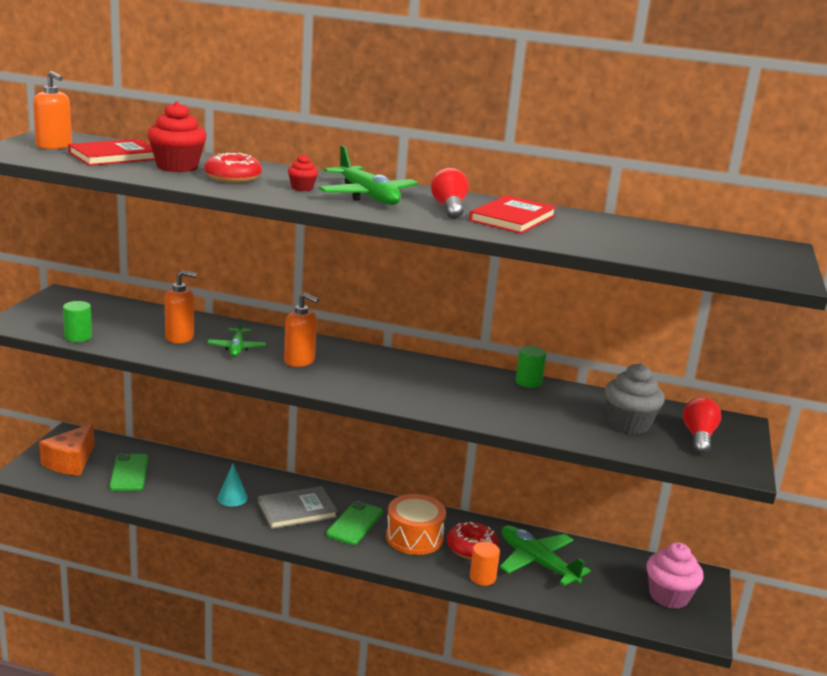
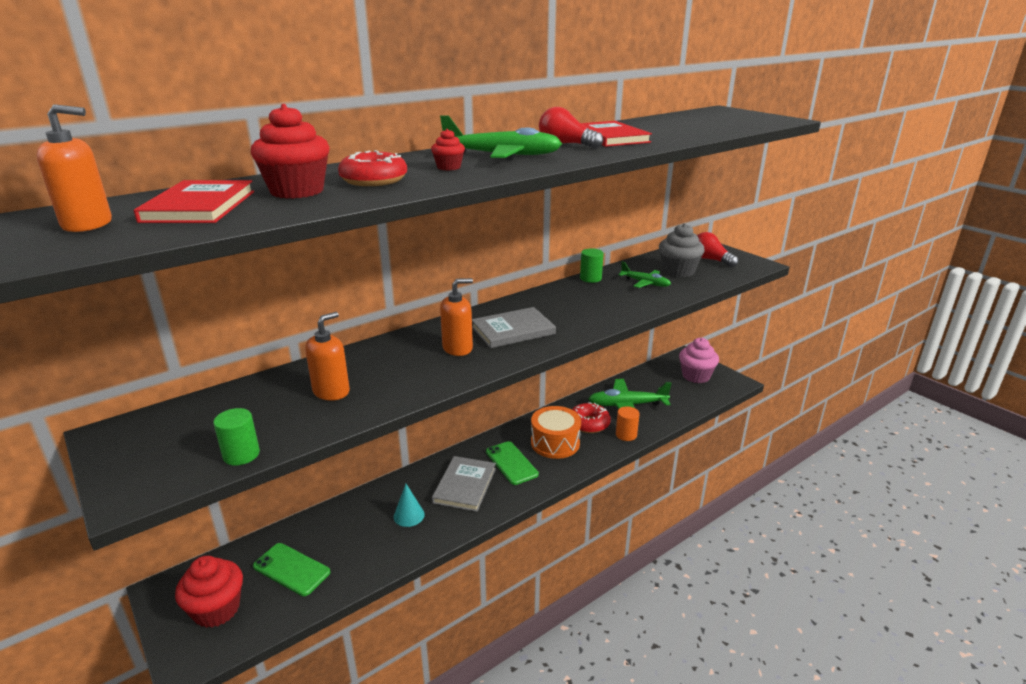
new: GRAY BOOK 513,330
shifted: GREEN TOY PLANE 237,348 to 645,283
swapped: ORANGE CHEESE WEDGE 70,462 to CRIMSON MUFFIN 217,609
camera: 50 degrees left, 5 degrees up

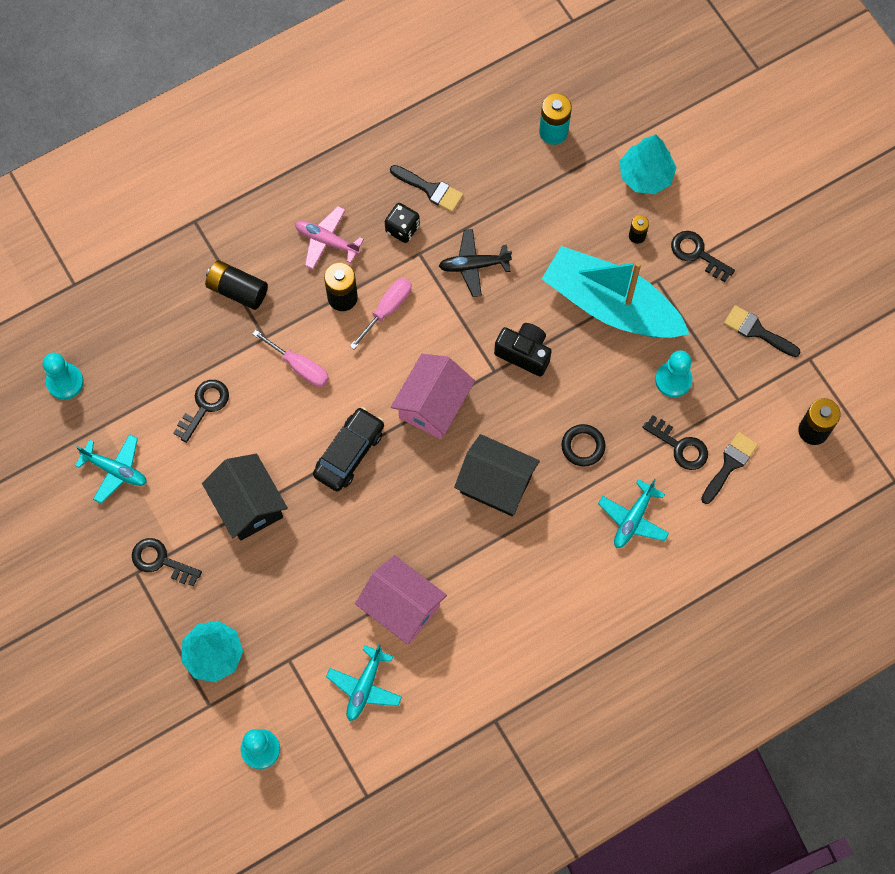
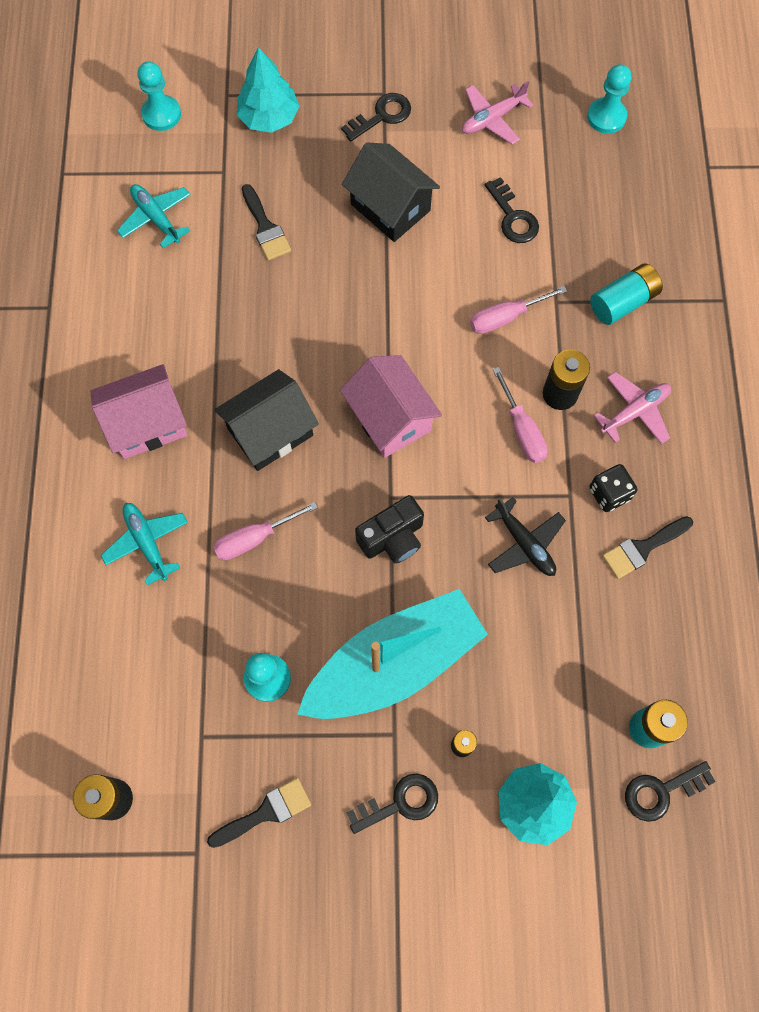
gone: JET-BLACK CAR 349,453
shifted: ROSY TOY HOUSE 401,607 to 147,423; JET-BLACK KEY 680,446 to 661,792; JET-BLACK PAINT BRUSH 730,464 to 265,228
swapped: JET-BLACK TORUS 583,446 to ROSY FLAT SCREWDRIVER 254,538
repainted: AQUA TOY PLANE 115,470 to ROSY TOY PLANE 492,119; JET-BLACK POWER CELL 237,290 to AQUA POWER CELL 623,302
rotated: JET-BLACK TOY HOUSE 248,505 = 390,207 45 degrees clockwise; JET-BLACK TOY PLANE 474,265 = 524,543 120 degrees clockwise
camera: 120 degrees right, 0 degrees up

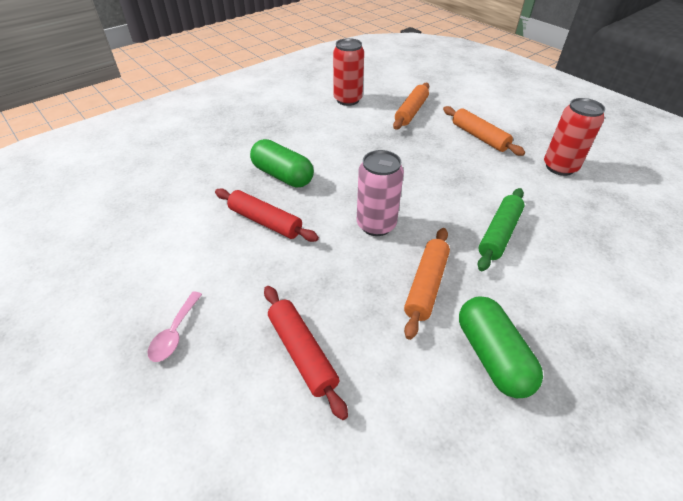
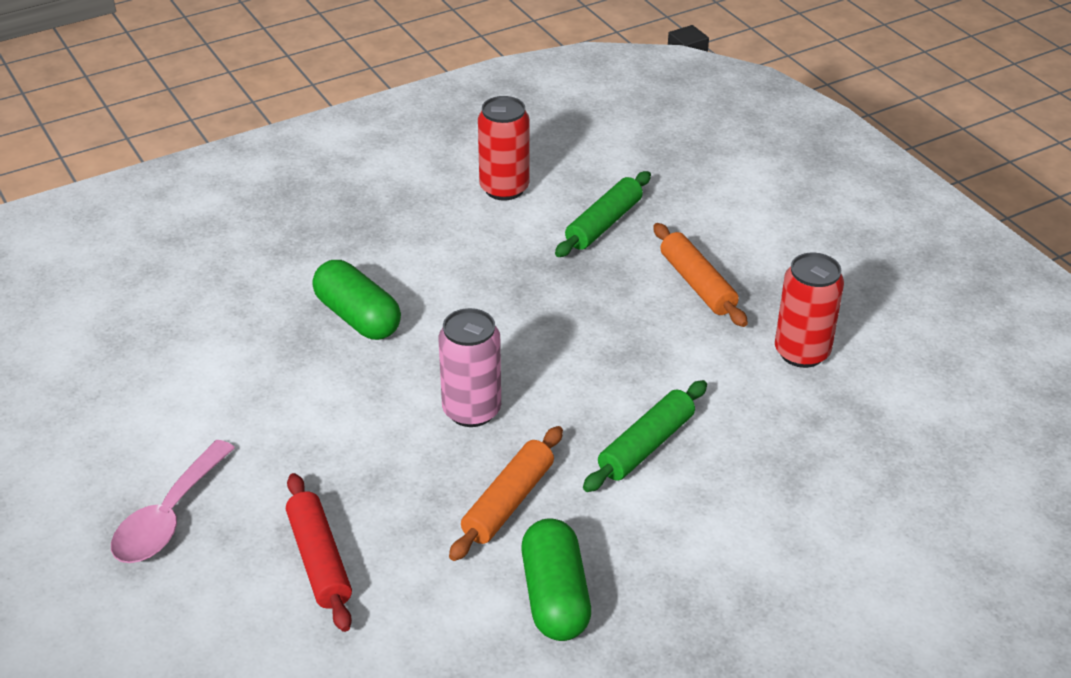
gone: CRIMSON PASTRY ROLLER 265,221
repainted: ORANGE PASTRY ROLLER 411,112 to GREEN PASTRY ROLLER 603,223
scaled: ROSY TABLESPOON 175,333 = 169,517 x1.65
camera: 10 degrees right, 5 degrees down

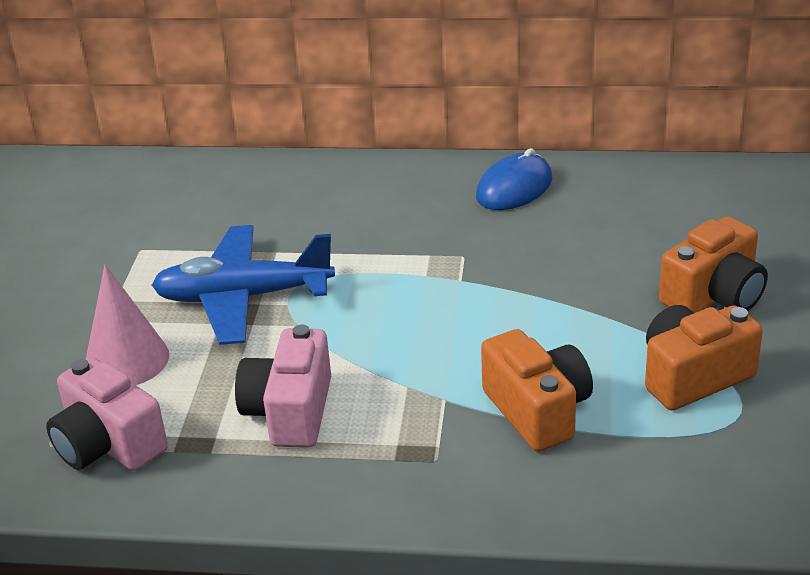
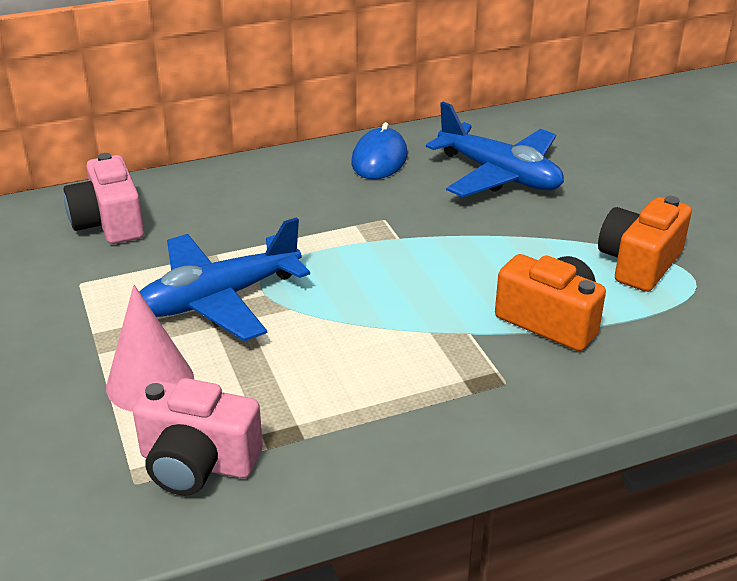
gone: ORANGE CAMERA 714,296
new: BLUE TOY PLANE 499,175
shifted: ROSY CAMERA 290,412 to 109,223
camera: 30 degrees left, 0 degrees up

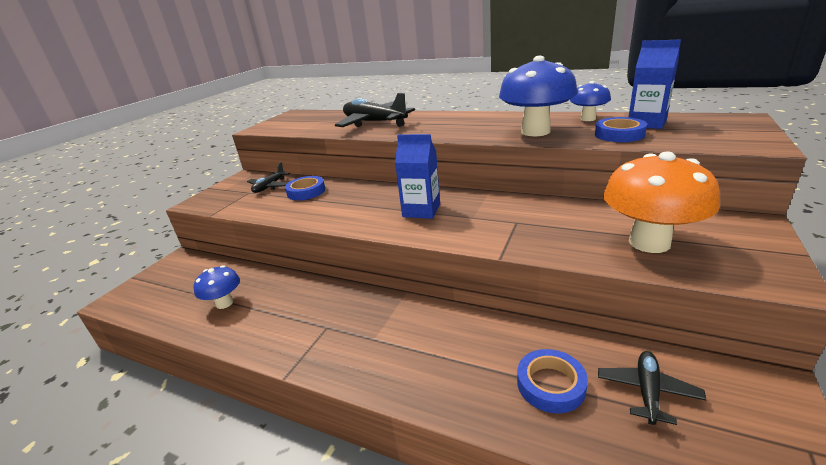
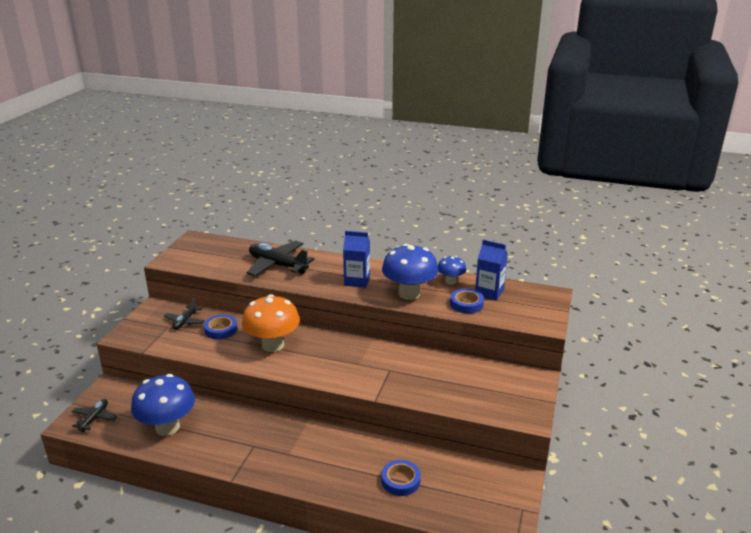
shifted: BLUE JUICE CARTON 421,210 to 357,281; JET-BLACK TOY PLANE 647,391 to 94,418; ORANGE FUNGUS 649,242 to 273,345
scaled: BLUE FUNGUS 224,303 = 167,427 x1.86
camera: 10 degrees left, 0 degrees up

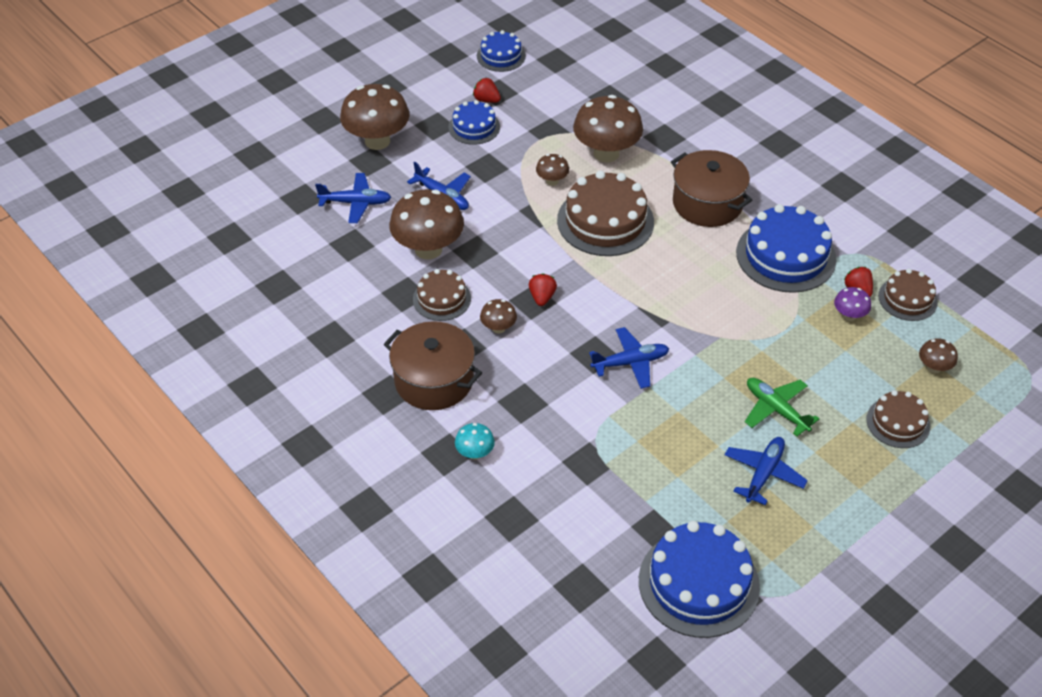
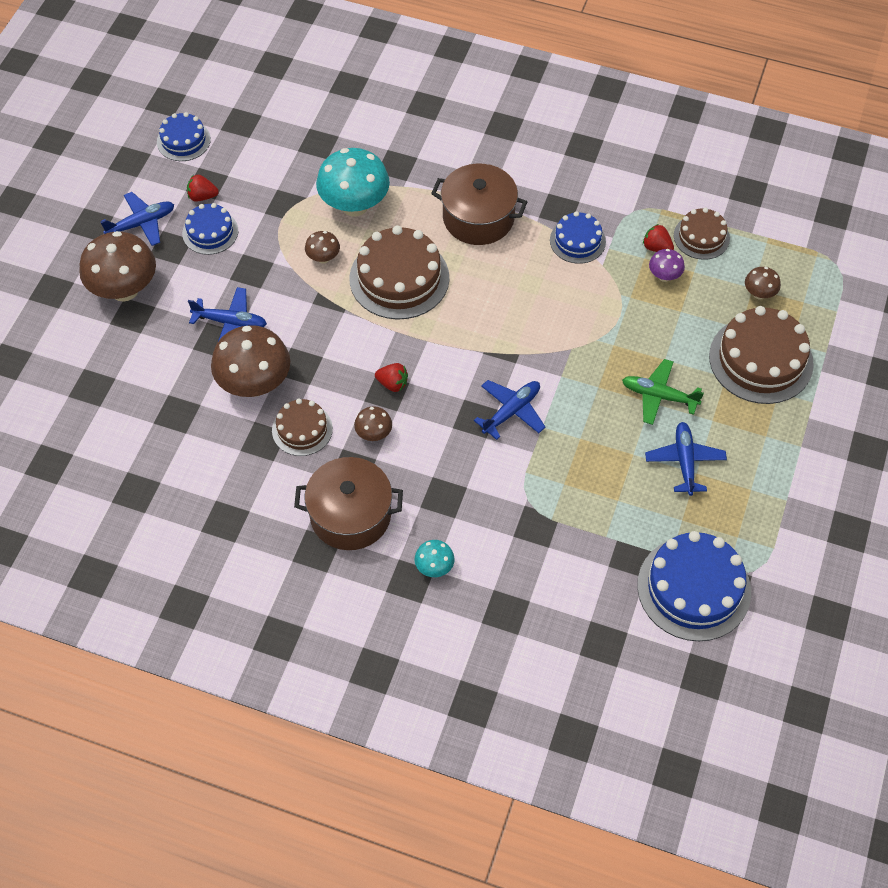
shifted: BLUE TOY PLANE 356,203 to 141,224
repainted: DARK BROWN FUNGUS 606,153 to AQUA FUNGUS 354,205
rotated: CRIMSON STRAWBERRY 542,297 = 392,384 135 degrees clockwise
scaled: BLUE LAYER CAKE 786,256 = 577,241 x0.57; DARK BROWN LAYER CAKE 898,422 = 761,360 x1.75
camera: 30 degrees left, 10 degrees up

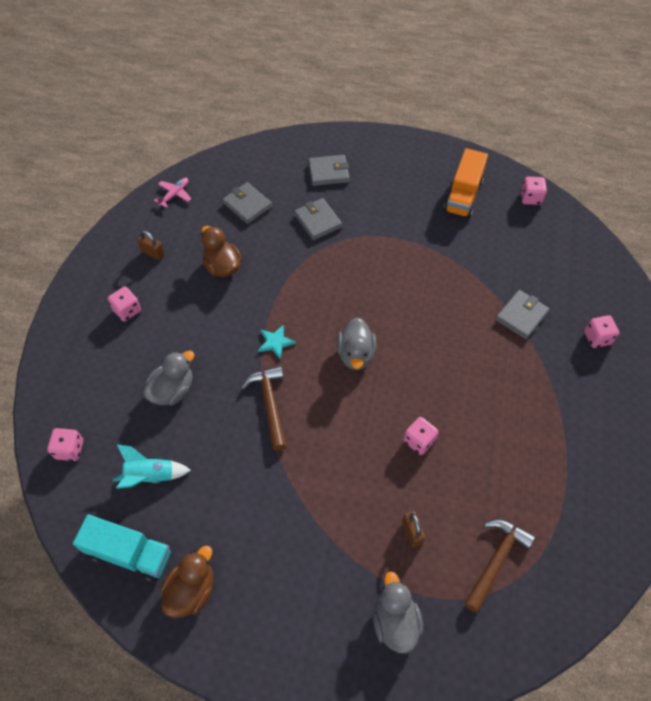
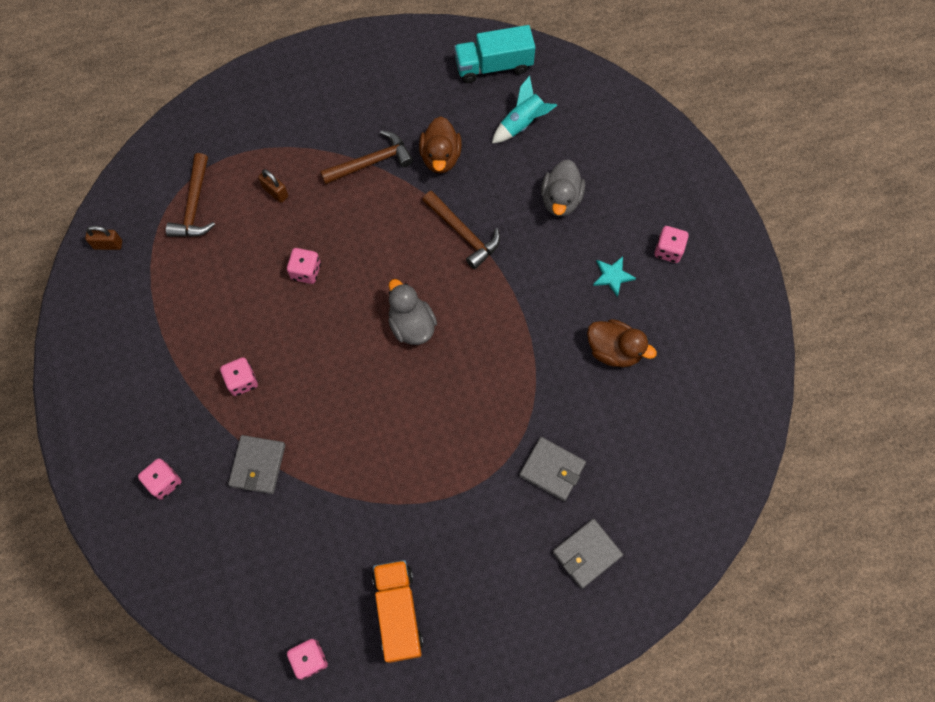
gone: ROSY TOY PLANE 174,194; GRAY WALLET 247,205; GRAY RUBBER DUCK 395,621
new: DARK BROWN HAMMER 371,162
shifted: ROSY GAME DIE 69,449 to 242,381; DARK BROWN LOCK 153,253 to 108,244; DARK BROWN RUBBER DUCK 191,590 to 440,157; AQUA STAR SHAPE 275,342 to 612,276
camera: 150 degrees right, 10 degrees up

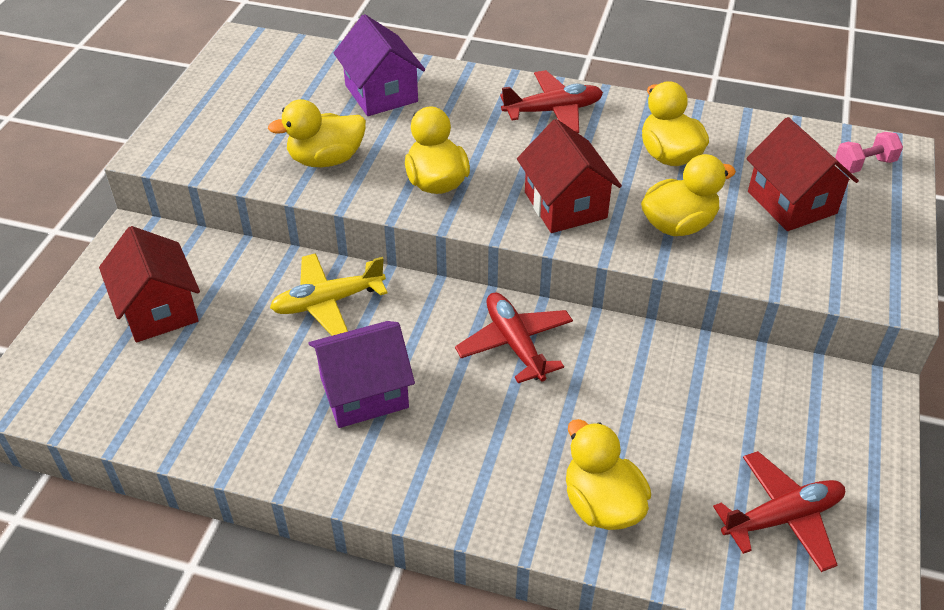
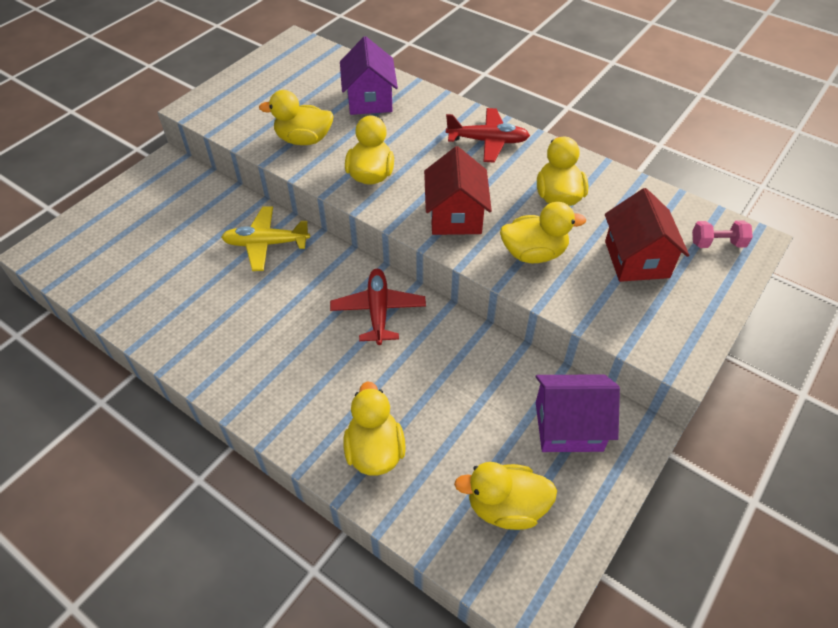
gone: CRIMSON TOY HOUSE 158,310
shifted: VIOLET TOY HOUSE 364,393 to 568,426
swapped: CRIMSON TOY PLANE 782,518 to GOLDEN RUBBER DUCK 506,507
camera: 20 degrees right, 5 degrees up

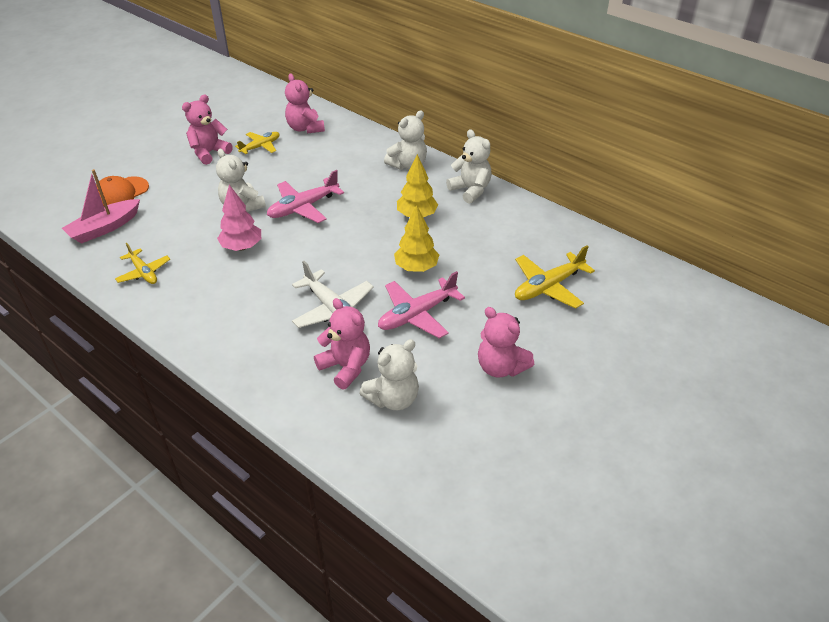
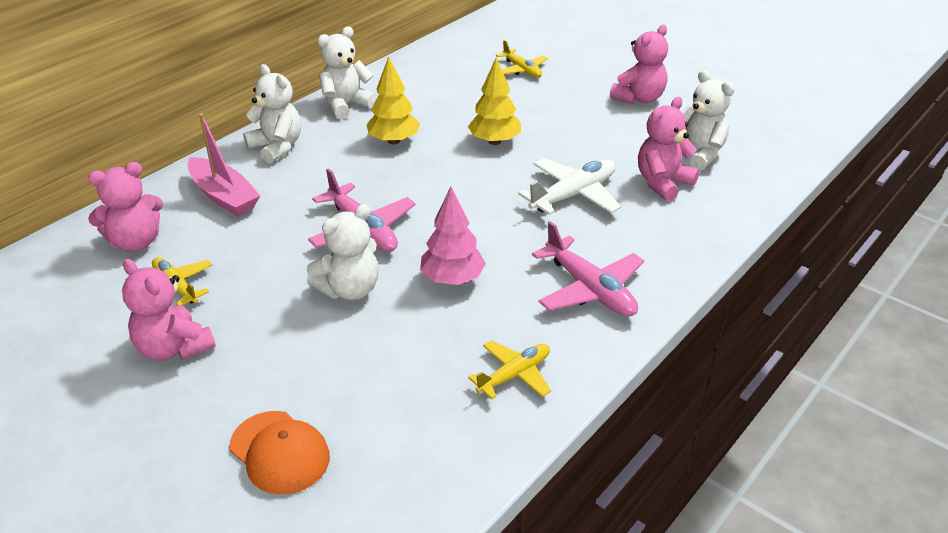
shifted: ROSY TOY BOAT 104,228 to 224,196; ROSY TOY PLANE 417,315 to 590,289
scaled: GOLDEN TOY PLANE 548,287 = 522,70 x0.65
camera: 90 degrees left, 5 degrees down

